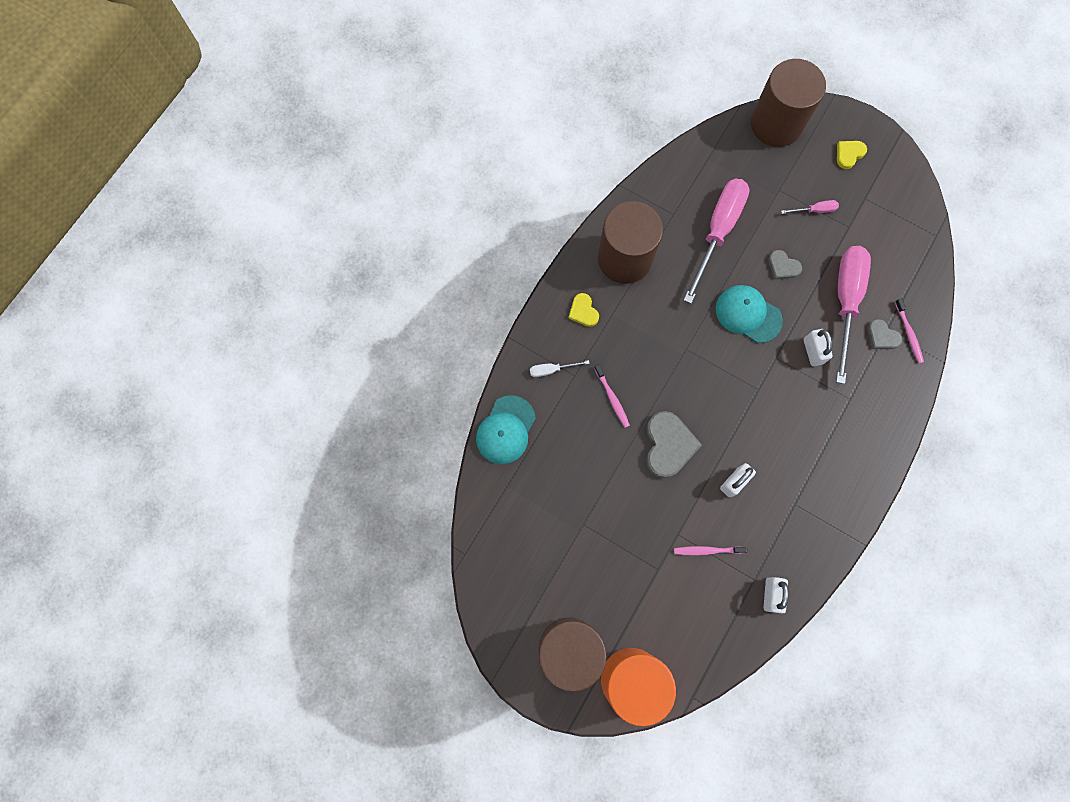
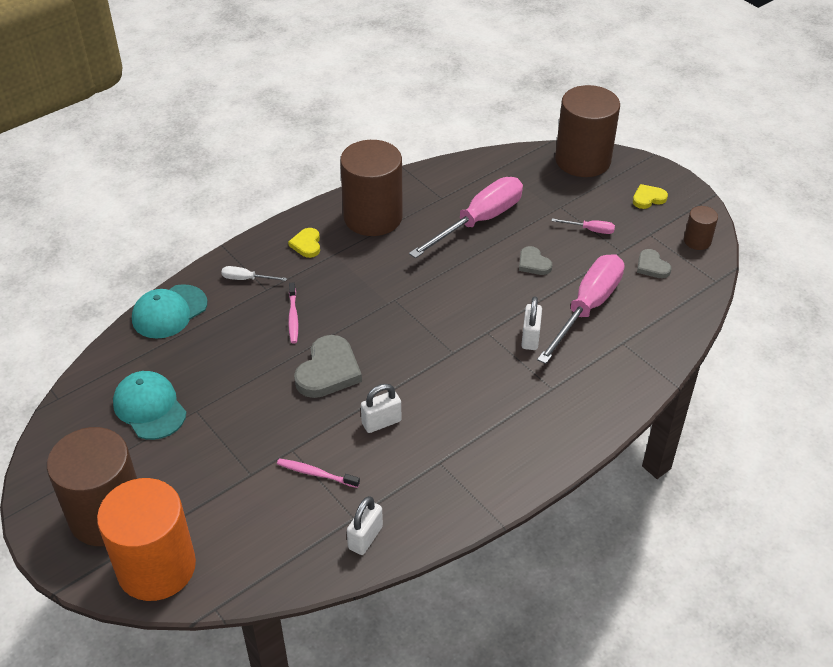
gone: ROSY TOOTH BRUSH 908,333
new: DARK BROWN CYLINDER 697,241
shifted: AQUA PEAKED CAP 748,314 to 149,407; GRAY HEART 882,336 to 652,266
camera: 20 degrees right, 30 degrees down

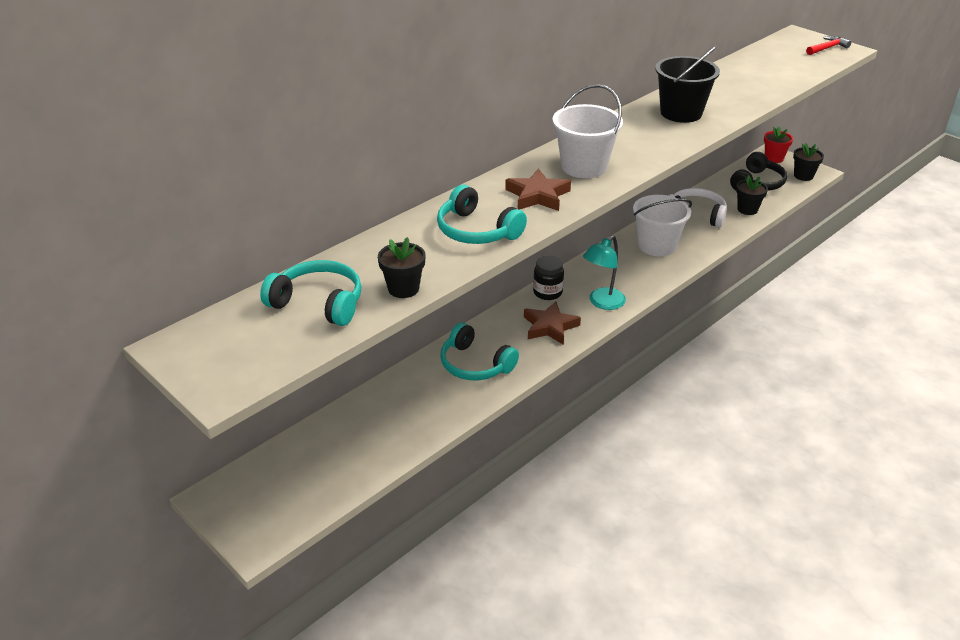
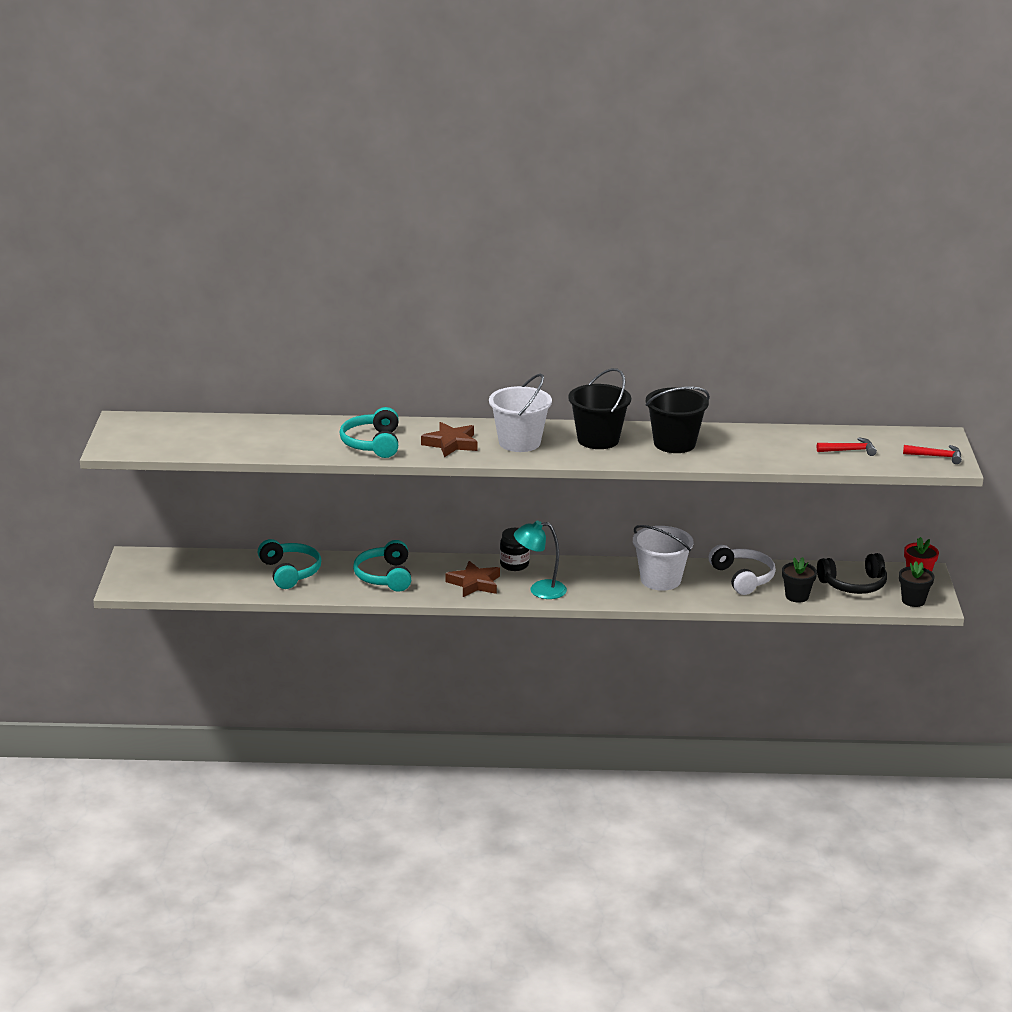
gone: JET-BLACK PLANT POT 403,288
new: JET-BLACK PAIL 598,440; CRIMSON HAMMER 849,450
shifted: AQUA HEADPHONES 318,303 to 290,572
camera: 45 degrees right, 10 degrees down

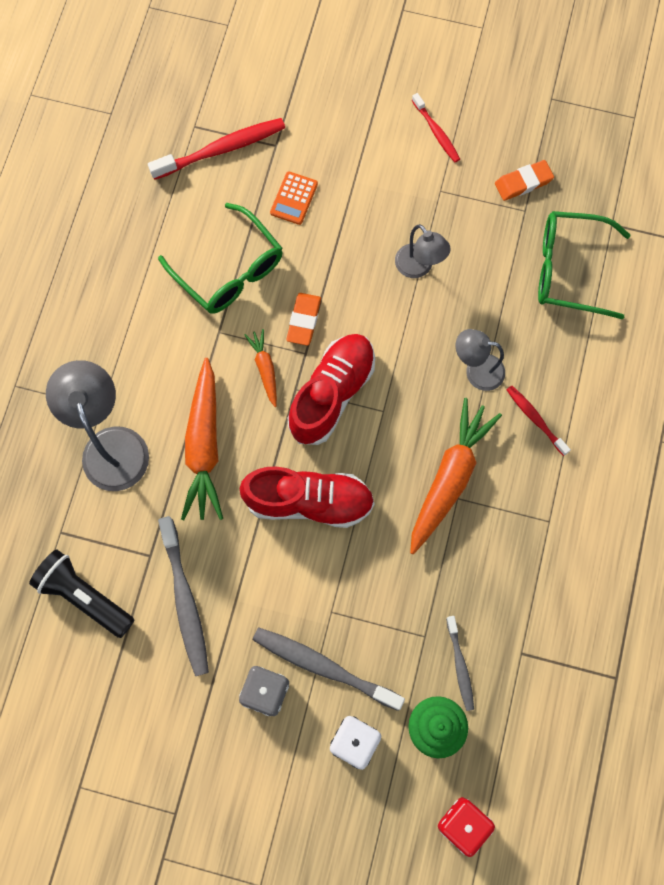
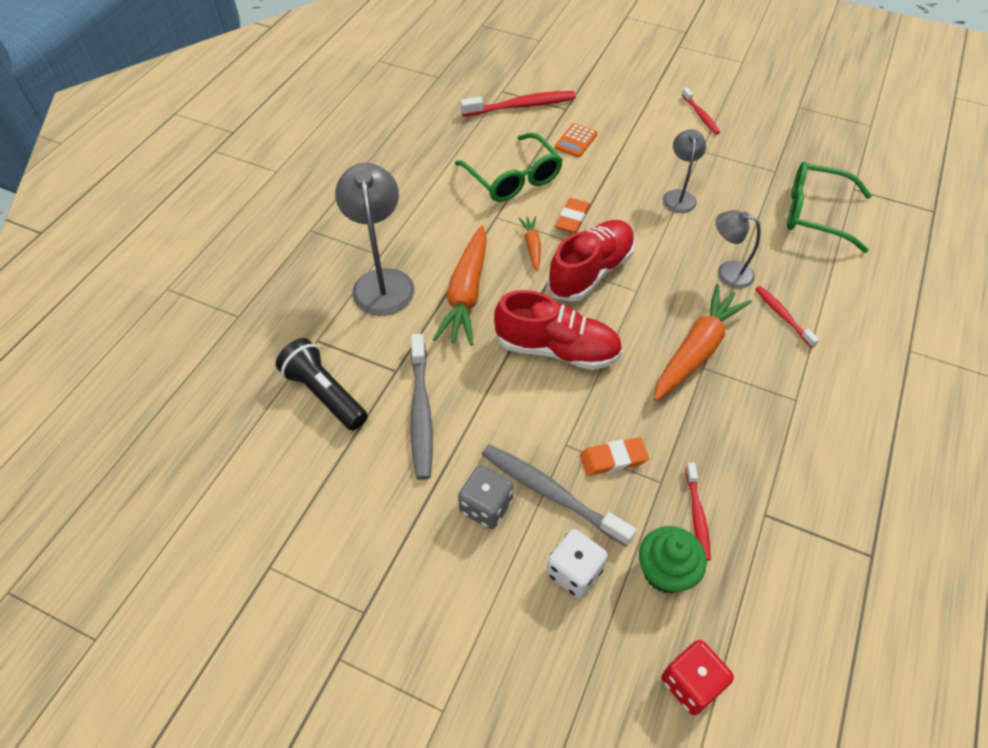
shifted: ORANGE ERASER 523,182 to 613,459
repainted: GRAY TOOTH BRUSH 460,665 to CRIMSON TOOTH BRUSH 697,515
rotated: GRAY DESK LAMP 418,267 = 678,196 150 degrees counterclockwise
camera: 10 degrees right, 20 degrees down

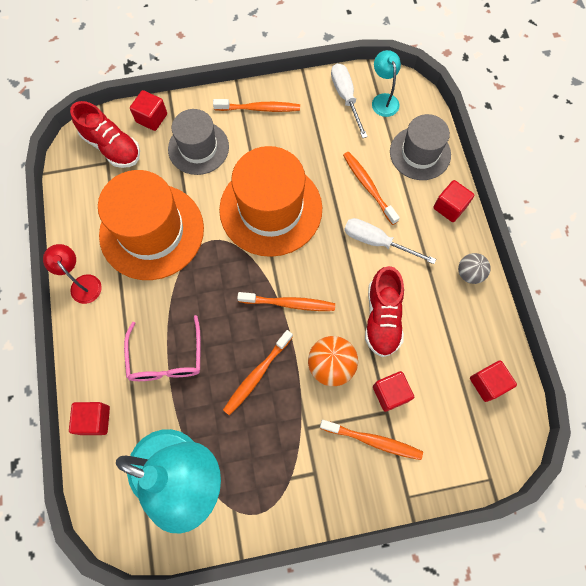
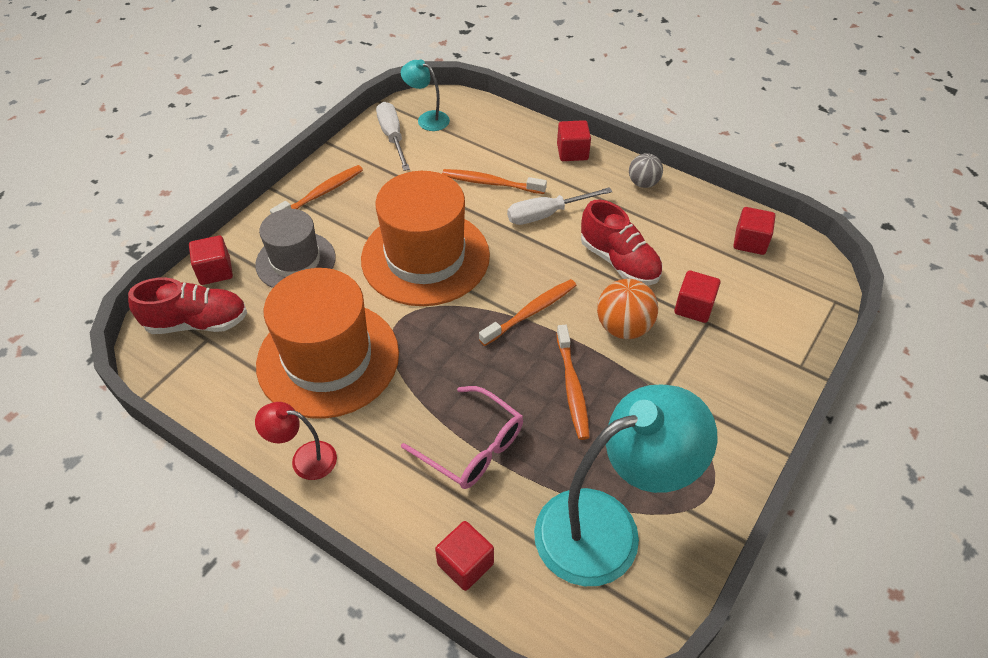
gone: ORANGE TOOTH BRUSH 373,440; GRAY TALL HAT 420,153
rotated: PURE WHITE FLAT SCREWDRIVER 346,98 = 392,137 45 degrees clockwise
camera: 45 degrees left, 20 degrees down

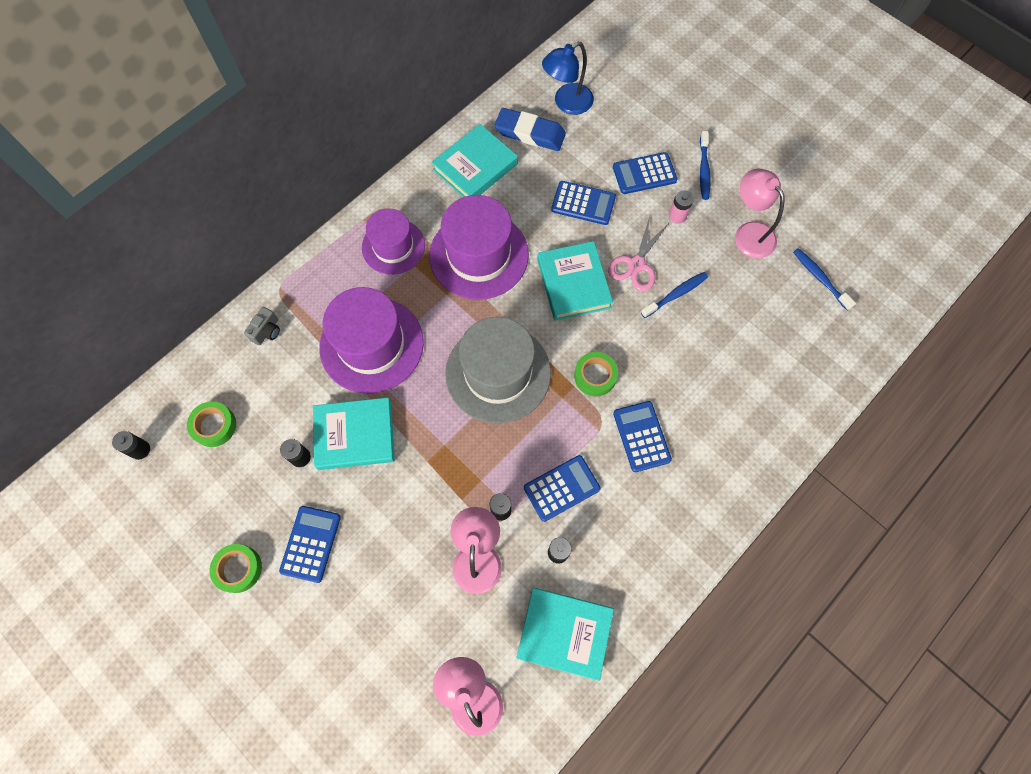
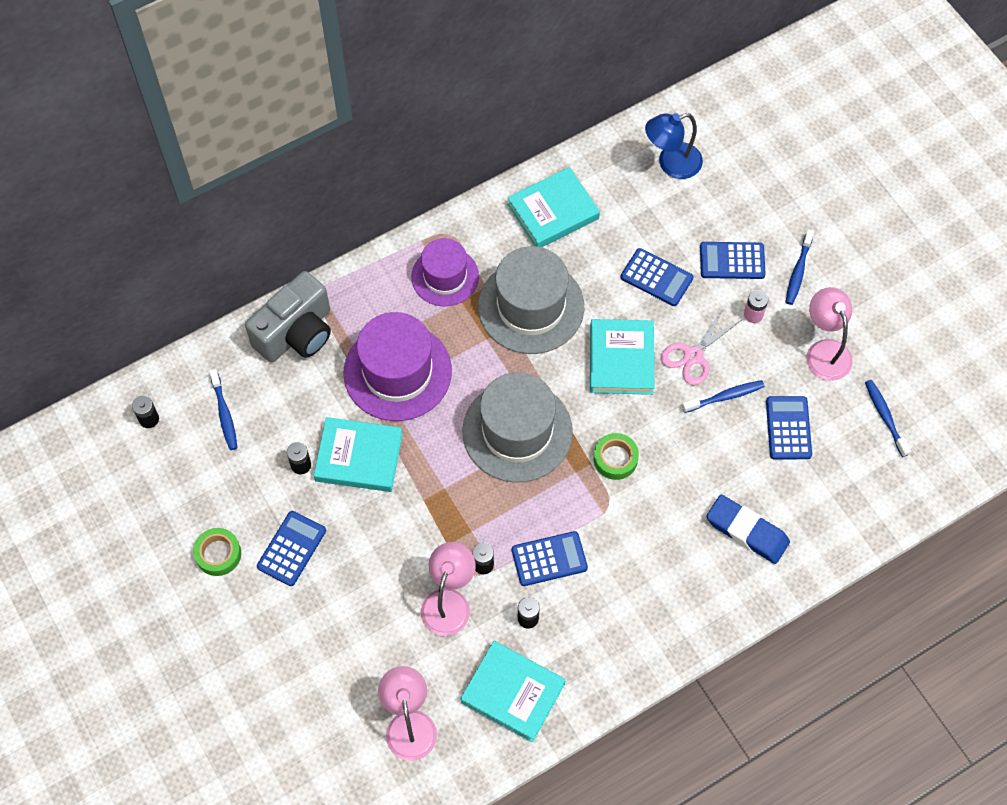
shifted: BLUE ERASER 530,133 to 747,531; BLUE POCKET CALCULATOR 641,436 to 788,428
swapped: GREEN STICKY TAPE 214,426 to BLUE TOOTH BRUSH 224,414
repainted: VIOLET TALL HAT 479,255 to GRAY TALL HAT 531,306
scaled: GRAY CAMERA 267,331 = 296,333 x2.42
camera: 15 degrees right, 5 degrees down

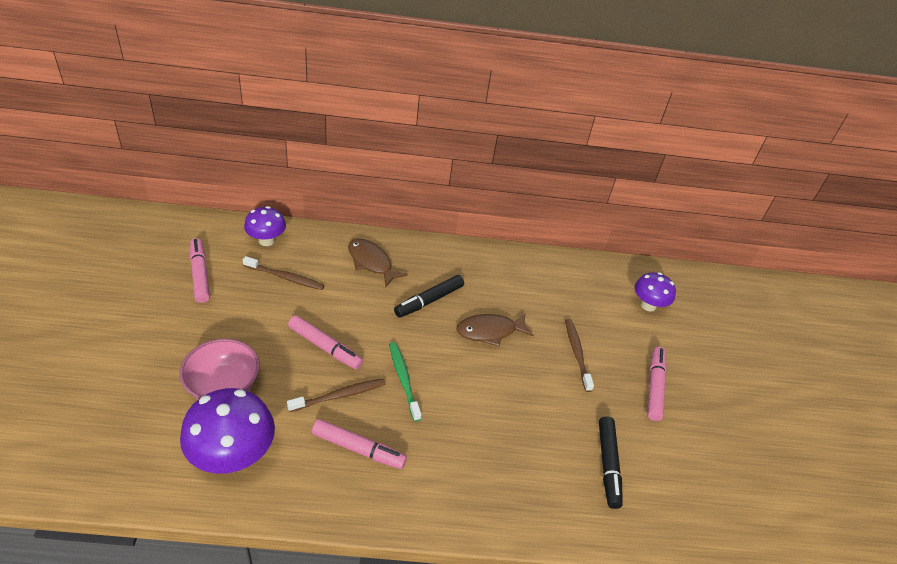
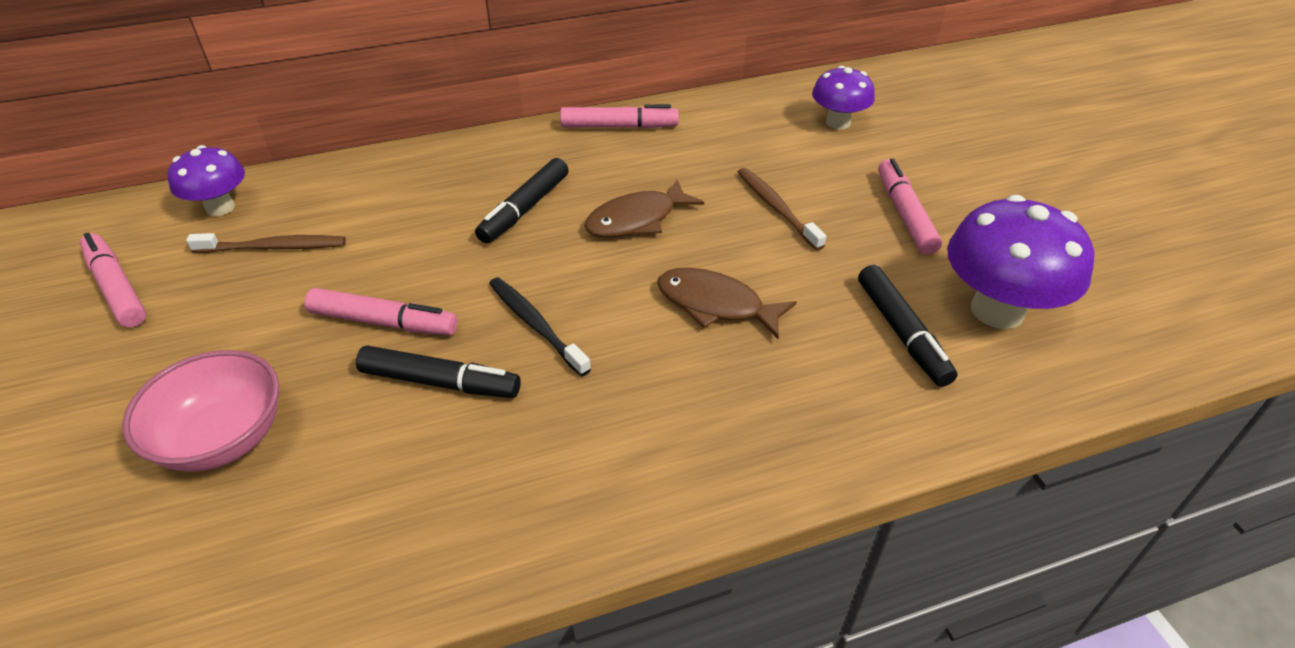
shifted: VIOLET FUNGUS 233,456 to 997,310; ROSY MARKER 358,449 to 619,127; DARK BROWN TOY FISH 371,262 to 716,305
swapped: DARK BROWN TOOTH BRUSH 340,395 to JET-BLACK MARKER 440,382
repainted: GREEN TOOTH BRUSH 403,379 to JET-BLACK TOOTH BRUSH 535,324
camera: 15 degrees left, 0 degrees up

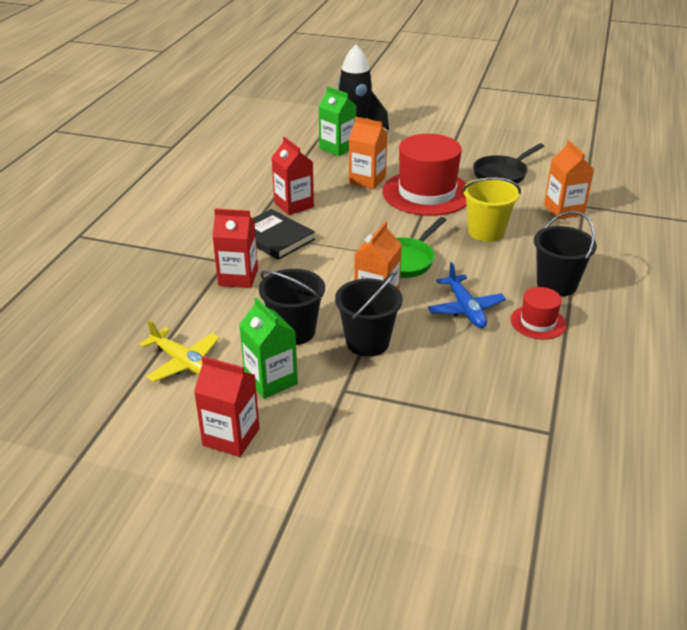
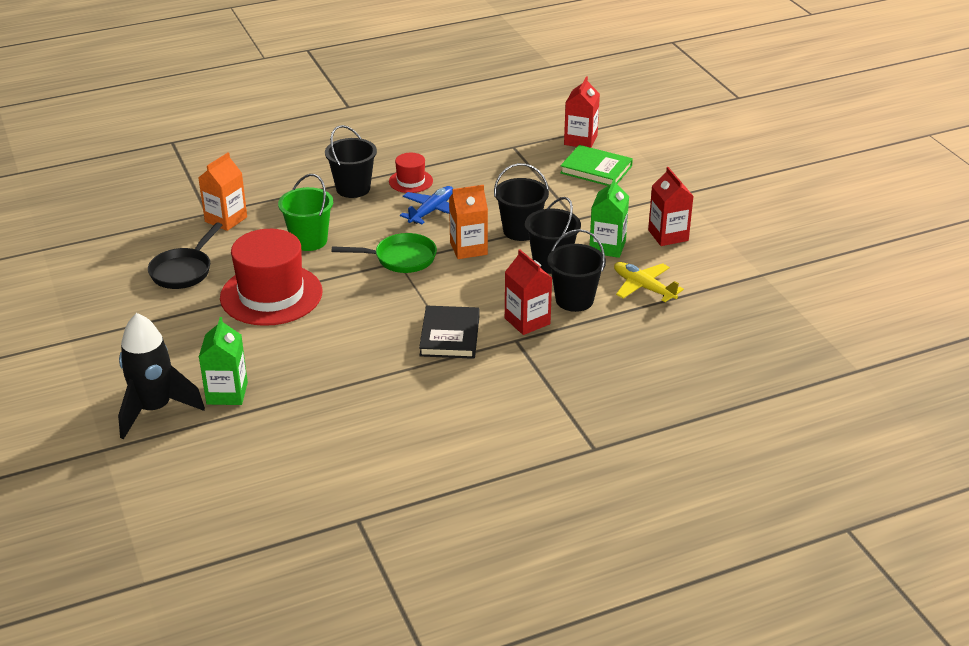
gone: ORANGE JUICE CARTON 367,180
new: JET-BLACK PAIL 574,300; GREEN BOOK 596,169
shifted: CRIMSON JUICE CARTON 294,205 to 580,140
repainted: GOLDEN PAIL 486,232 to GREEN PAIL 309,240
rotated: GOLDEN TOY PLANE 184,362 = 643,287 45 degrees counterclockwise; JET-BLACK FRYING PAN 502,174 = 183,271 105 degrees clockwise
camera: 130 degrees left, 0 degrees up

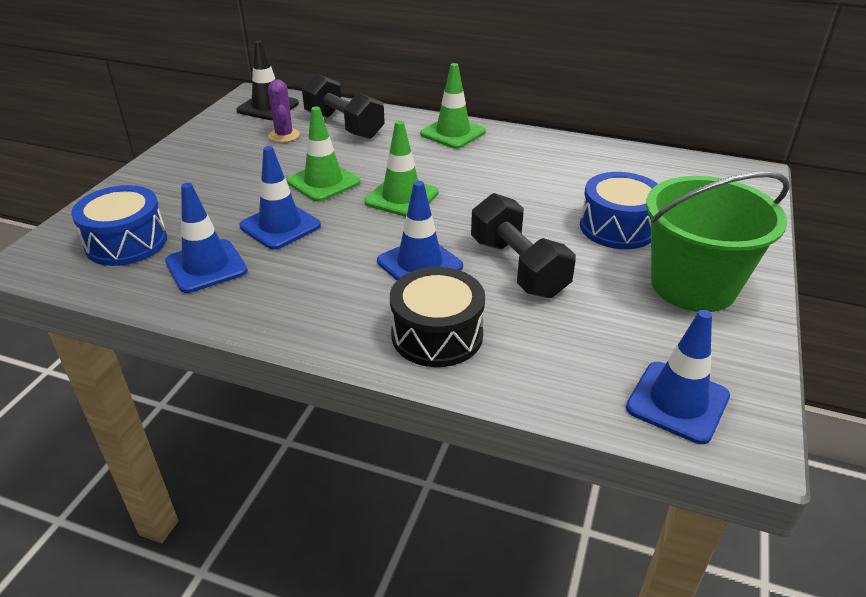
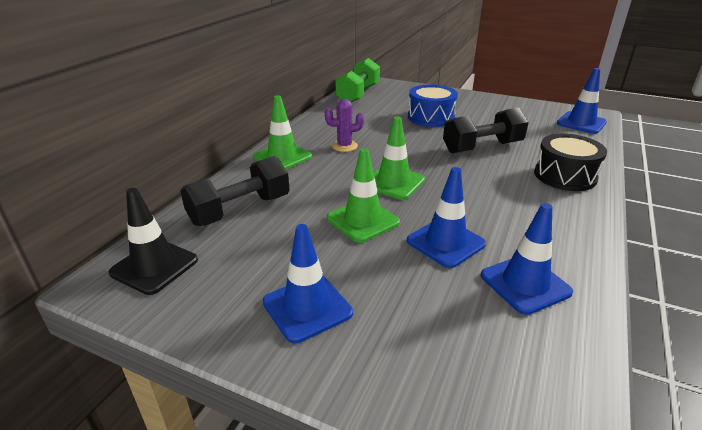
gone: BLUE TOY DRUM 126,242; GREEN PAIL 693,285
new: GREEN FREE WEIGHT 358,94
shifted: VIOLET PRICKLY PLANT 284,135 to 344,146; BLUE SAFETY CONE 419,264 to 307,307
camera: 85 degrees left, 5 degrees down

